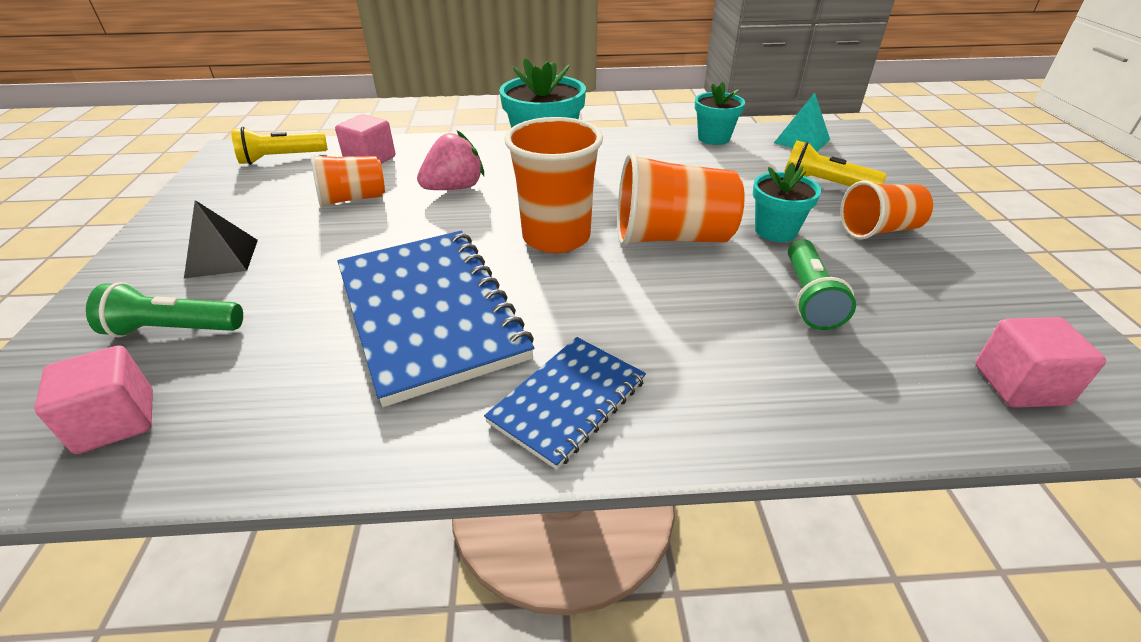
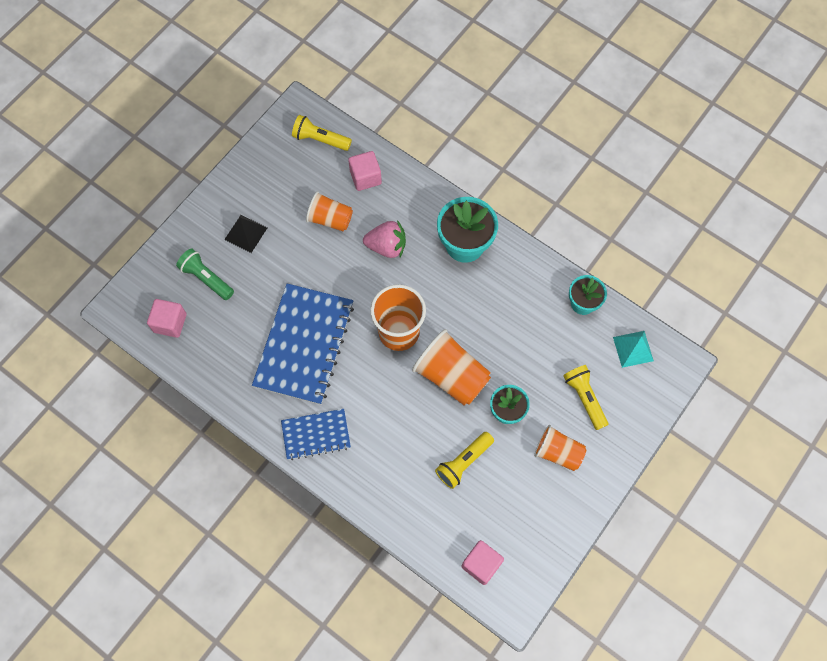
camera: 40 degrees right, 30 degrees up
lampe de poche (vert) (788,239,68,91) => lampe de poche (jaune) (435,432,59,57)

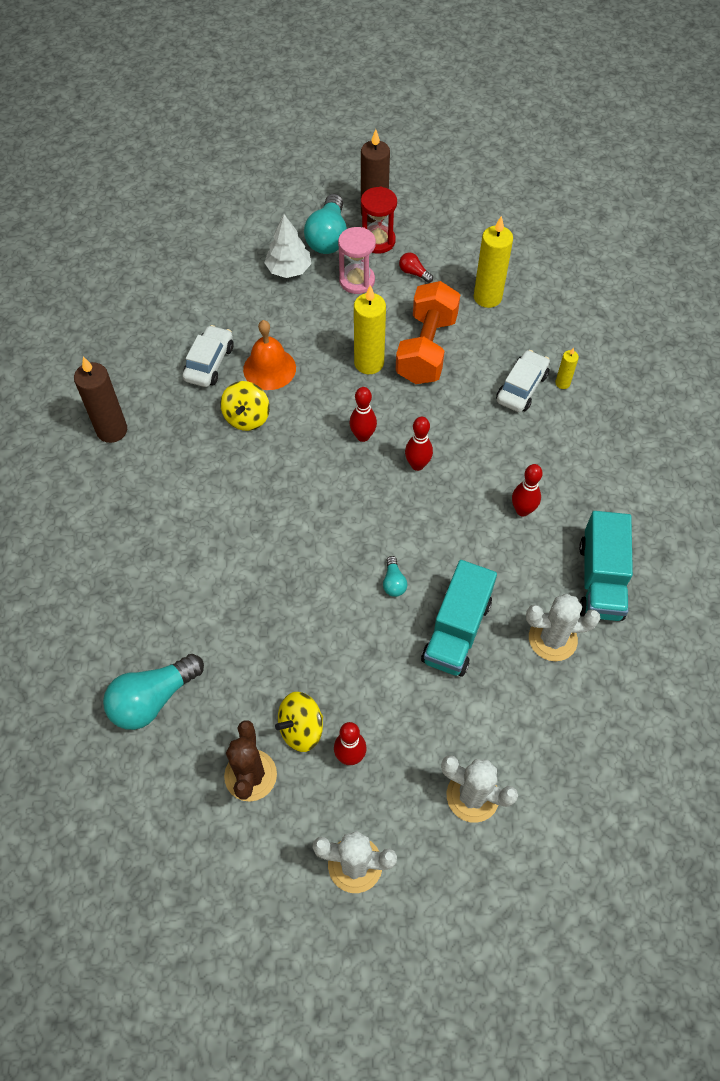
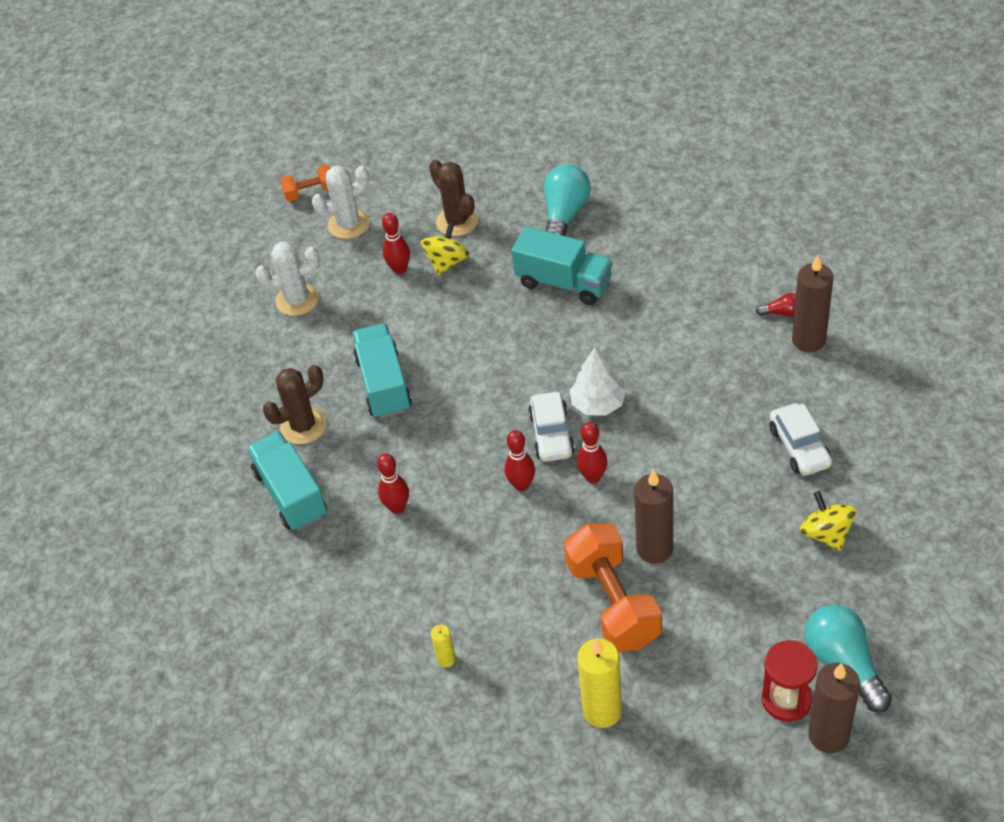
camera: 150 degrees right, 10 degrees down
toupie (jaune) (220,381,50,50) => toupie (jaune) (800,491,57,60), move
cloche (orange) (243,320,53,70) => nothing
arbre (blanc) (264,214,47,64) => arbre (blanc) (570,347,56,69), move
sablier (rose) (338,227,38,67) => nothing
bougie (jaune) (354,285,32,89) => bougie (marron) (634,470,39,94)
ampoule (turquoise) (383,556,24,41) => nothing
ampoule (rouge) (399,253,34,30) => ampoule (rouge) (756,293,40,24), move
voiture (blanc) (496,350,54,62) => voiture (blanc) (528,392,47,70), move
cactus (blanc) (526,594,74,67) => cactus (marron) (263,365,64,79)
nothing => haltère (orange) (280,165,50,37)
nothing => camion (turquoise) (511,226,101,79)

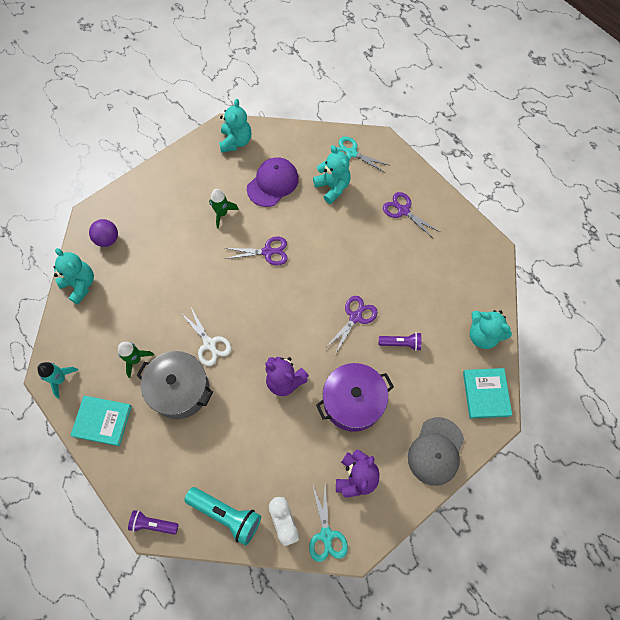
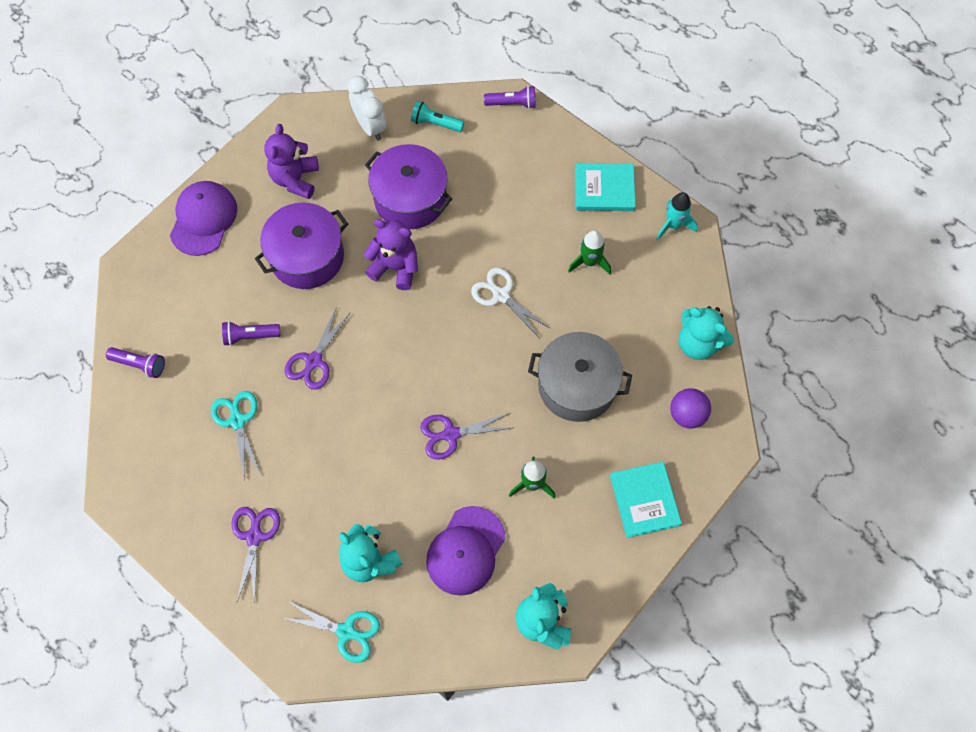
camera: 170 degrees right, 0 degrees up
marmite (gris) (136,351,77,68) => marmite (gris) (528,332,104,90), move
lampe de poche (turquoise) (184,487,77,59) => lampe de poche (turquoise) (411,101,53,31), x0.62
ciseaux (turquoise) (309,484,39,78) => ciseaux (turquoise) (211,391,49,87), move
ciseaux (violet) (383,192,57,47) => ciseaux (violet) (231,507,49,96), 120 degrees counterclockwise
casquette (gris) (408,417,56,69) => casquette (violet) (170,181,67,75)
livre (turquoise) (463,368,49,51) => livre (turquoise) (610,462,72,76), move
ours en peluche (turquoise) (470,310,42,39) => lampe de poche (violet) (106,347,59,31)
nothing => marmite (violet) (365,144,87,85)

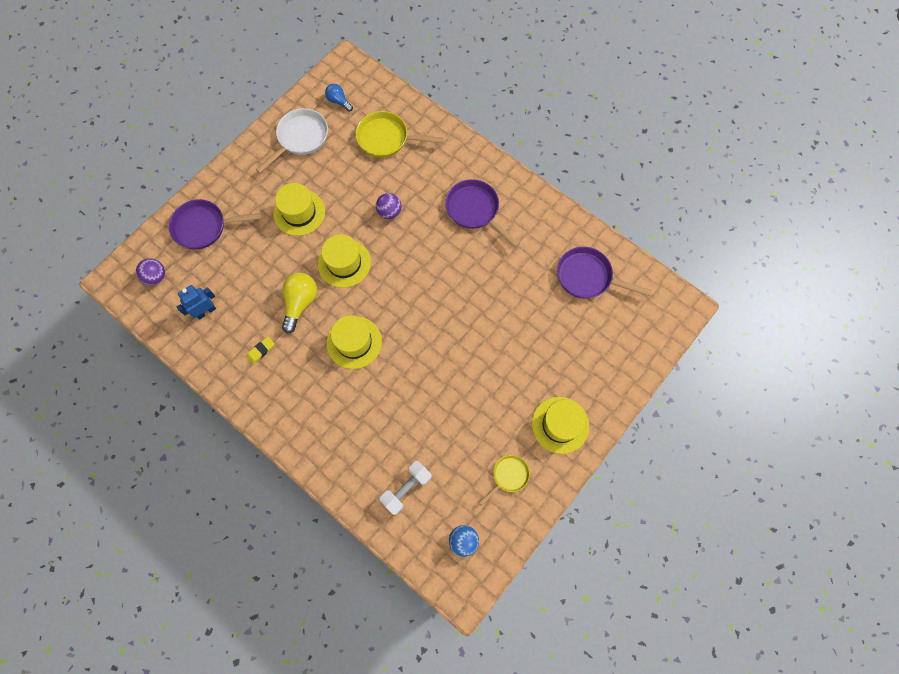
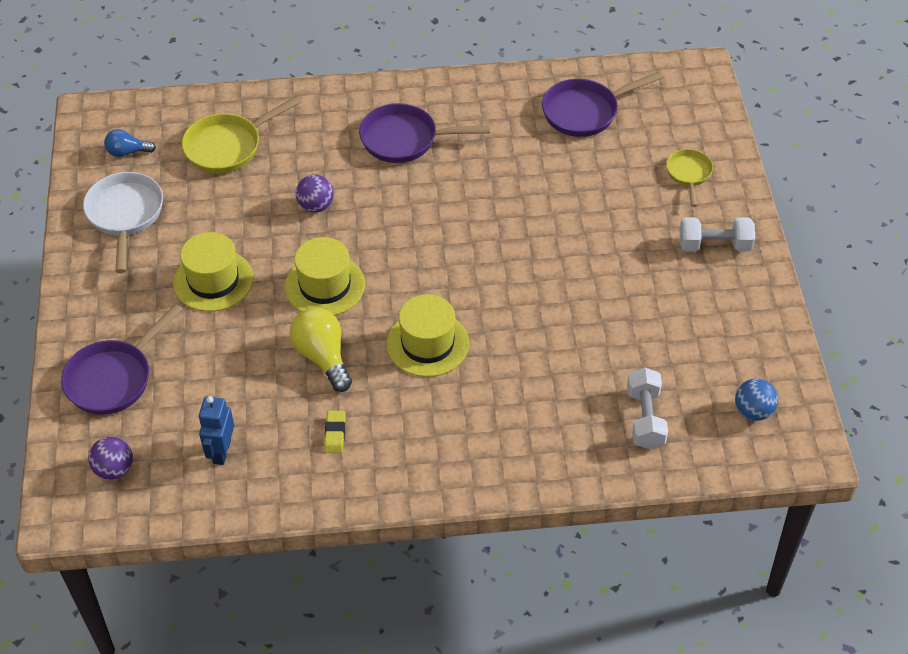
camera: 45 degrees left, 20 degrees down
poêle (jaune) (478,455,52,51) => poêle (jaune) (666,149,47,58), move
chapeau (jaune) (532,397,57,57) => haltère (blanc) (680,218,75,33)

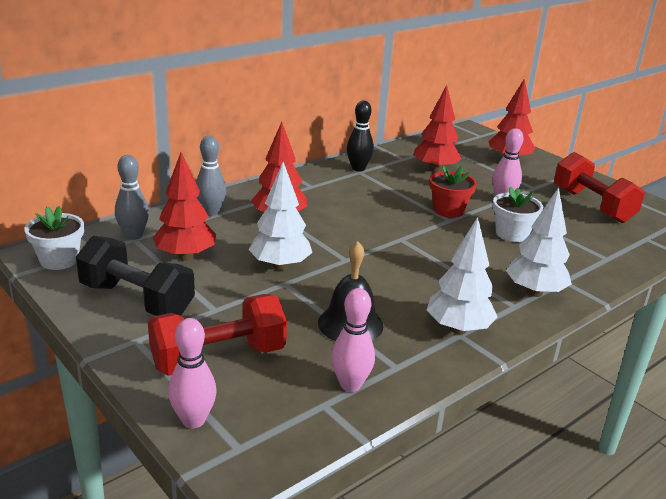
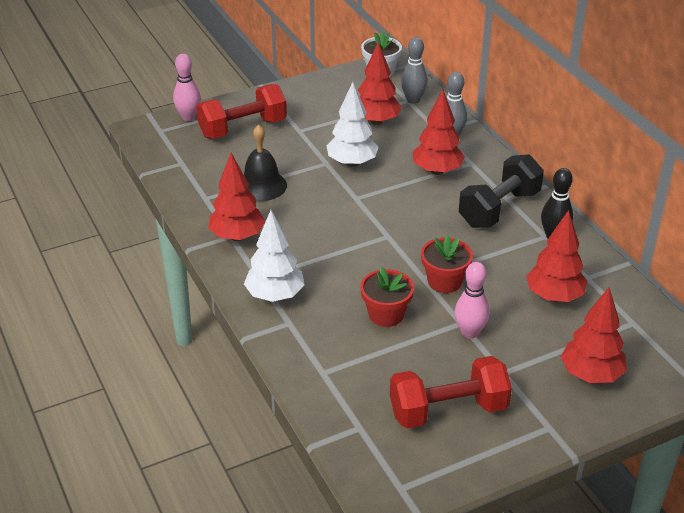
camera: 105 degrees right, 10 degrees up
haltère (noir) (76,236,119,80) => haltère (noir) (459,154,85,74), move
haltère (rouge) (148,294,139,82) => haltère (rouge) (196,84,91,55), 75 degrees clockwise
quille (rose) (331,288,44,104) => nothing
arbre (blanc) (427,217,71,117) => arbre (rouge) (209,153,56,88)
pot de fleurs (blanc) (493,186,50,56) => pot de fleurs (rouge) (360,267,54,60)

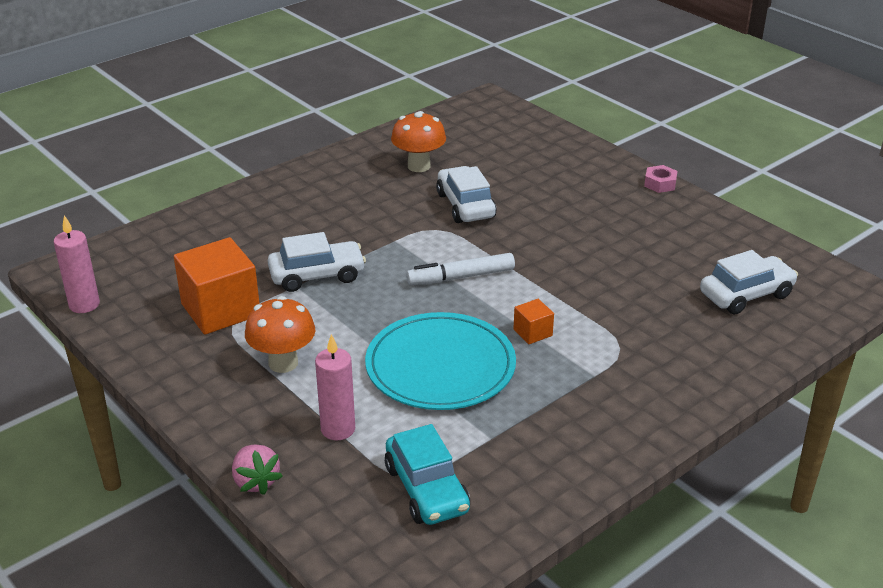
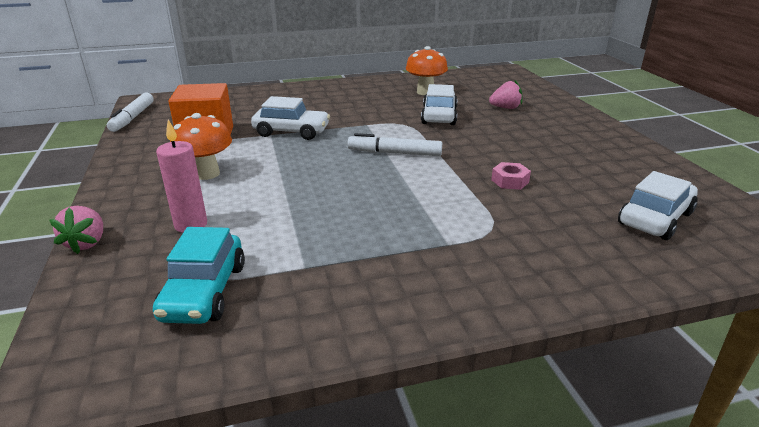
camera: 25 degrees right, 5 degrees down
bougie (rose) (54,215,46,98) => feutre (blanc) (107,92,47,40)
assiette (turquoise) (365,312,151,98) => nothing
cube (orange) (513,299,41,45) => nothing
écrou (rose) (644,165,33,28) => écrou (rose) (491,162,40,28), move
voiture (blanc) (700,250,98,65) => voiture (blanc) (618,171,80,69), 45 degrees counterclockwise
nothing => fraise (rose) (489,80,34,29)

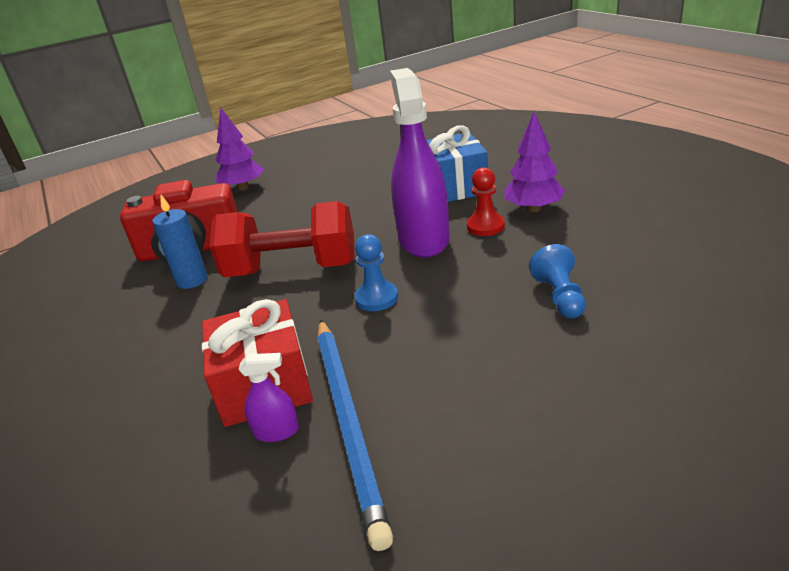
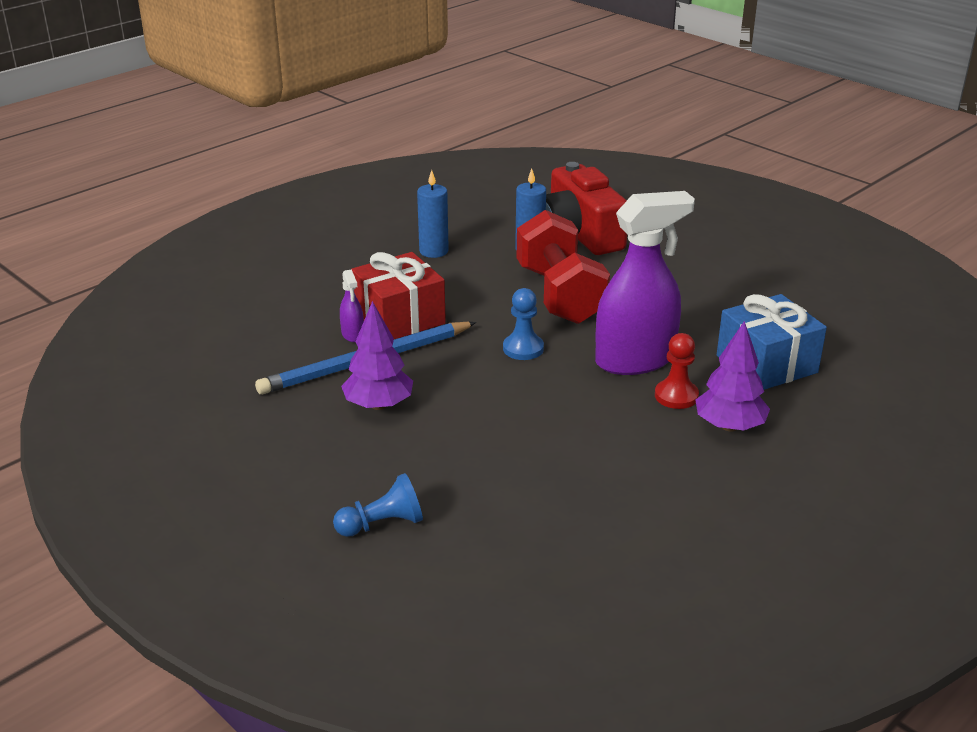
camera: 70 degrees right, 0 degrees up
arbre (violet) (215,107,49,84) => arbre (violet) (341,301,72,109), move
pion (bleu) (529,244,57,75) => pion (bleu) (333,473,90,64), move
nothing => bougie (bleu) (417,170,32,88)

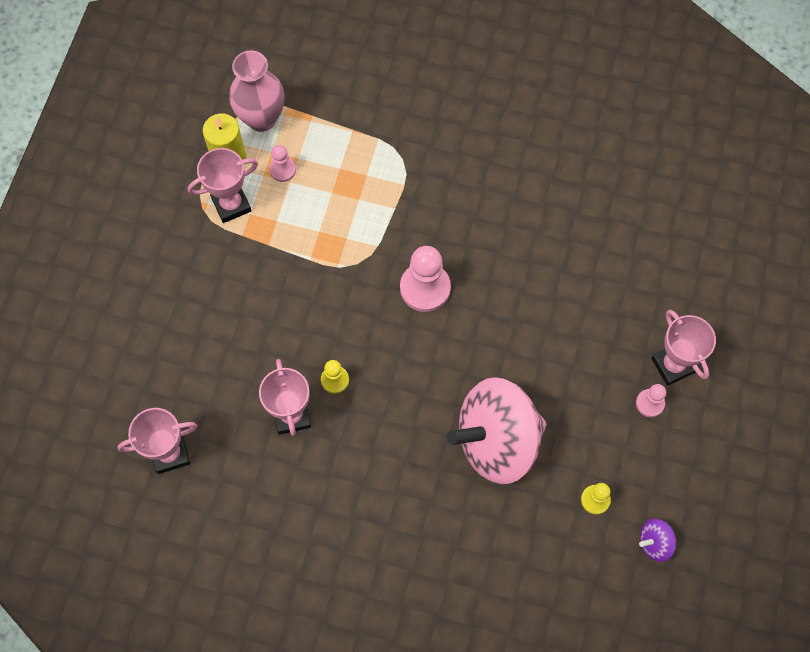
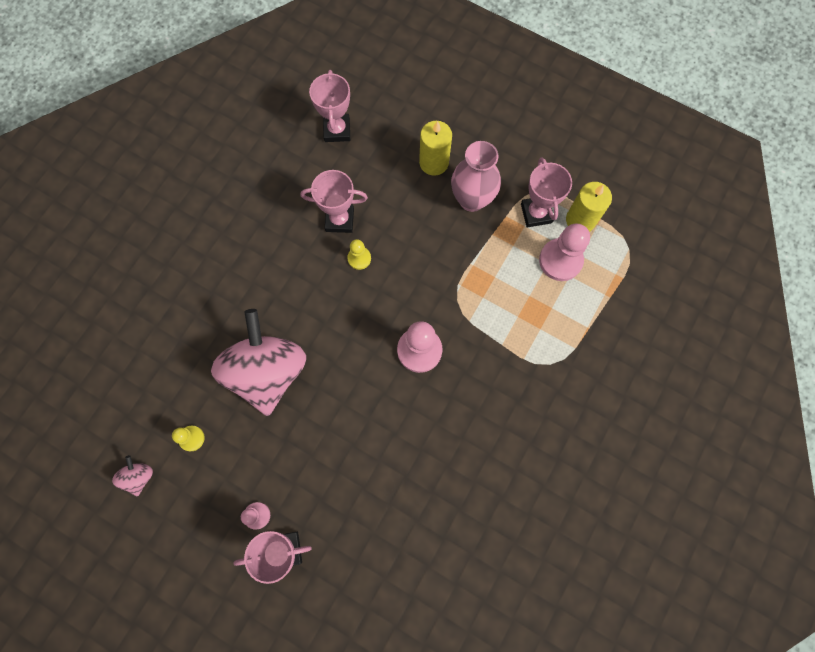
camera: 105 degrees right, 5 degrees up
vase (rose) (229,51,56,81) => vase (rose) (451,141,50,71), move
pion (rose) (269,145,27,37) => pion (rose) (539,223,51,58), x1.84
toupie (violet) (639,519,37,43) => toupie (rose) (112,455,41,41)
nothing => bougie (jaune) (419,121,33,55)

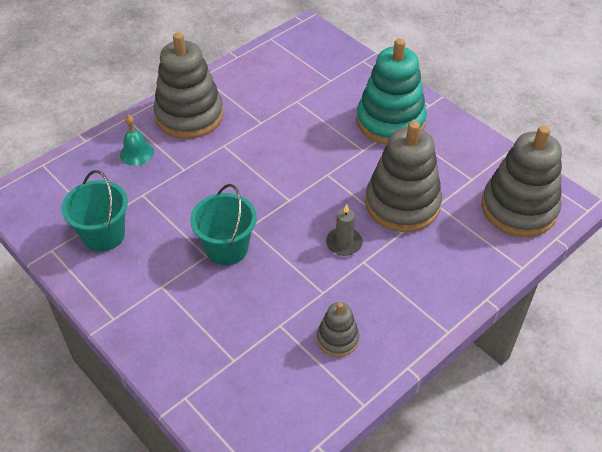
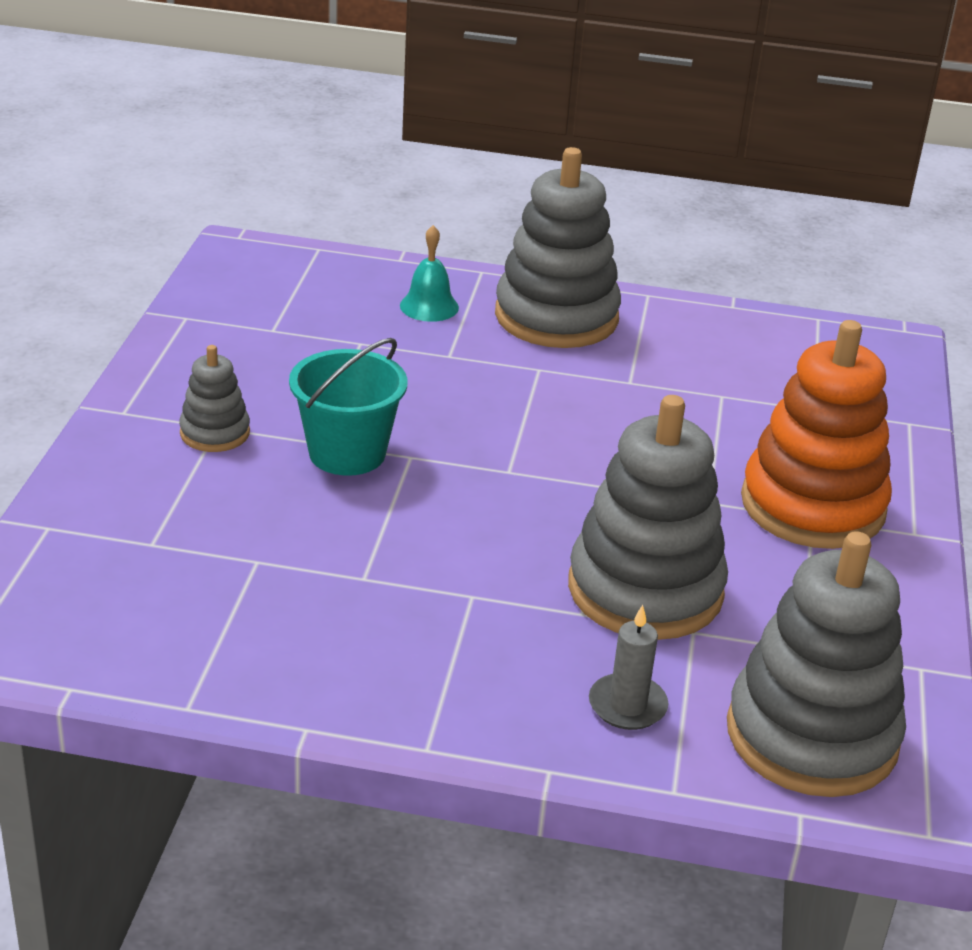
camera: 50 degrees right, 15 degrees down
seau (turquoise) (61,170,67,82) => nothing
jouet à empiler (gris) (317,302,42,55) => jouet à empiler (gris) (179,345,71,107), move
bougie (gris) (326,204,37,52) => bougie (gris) (589,605,80,125), move
jouet à empiler (turquoise) (357,38,70,107) => jouet à empiler (orange) (741,320,151,229)

